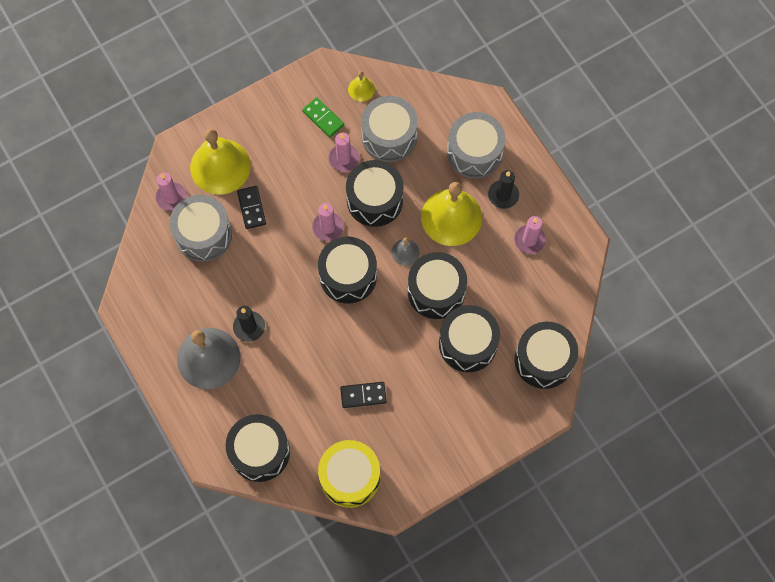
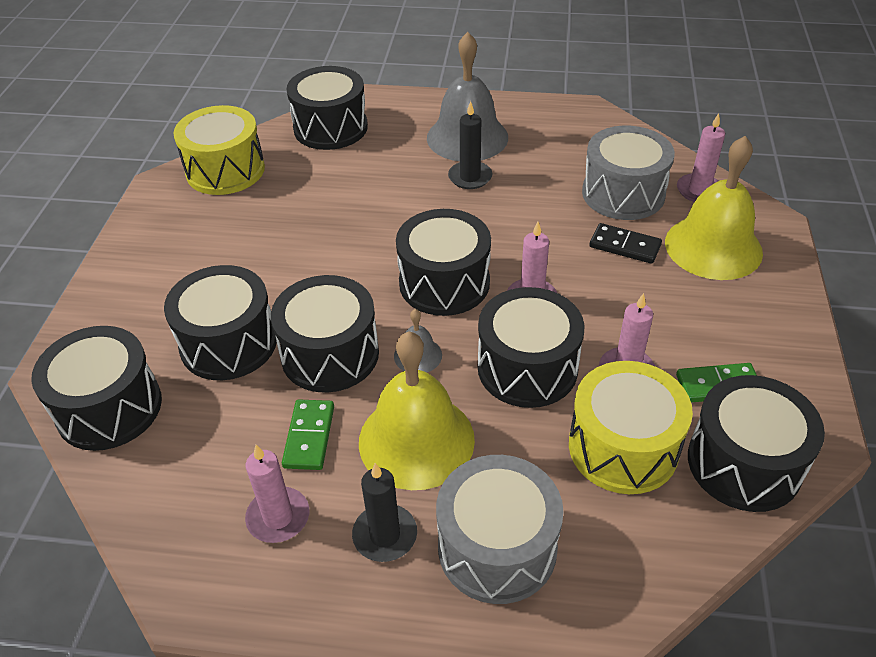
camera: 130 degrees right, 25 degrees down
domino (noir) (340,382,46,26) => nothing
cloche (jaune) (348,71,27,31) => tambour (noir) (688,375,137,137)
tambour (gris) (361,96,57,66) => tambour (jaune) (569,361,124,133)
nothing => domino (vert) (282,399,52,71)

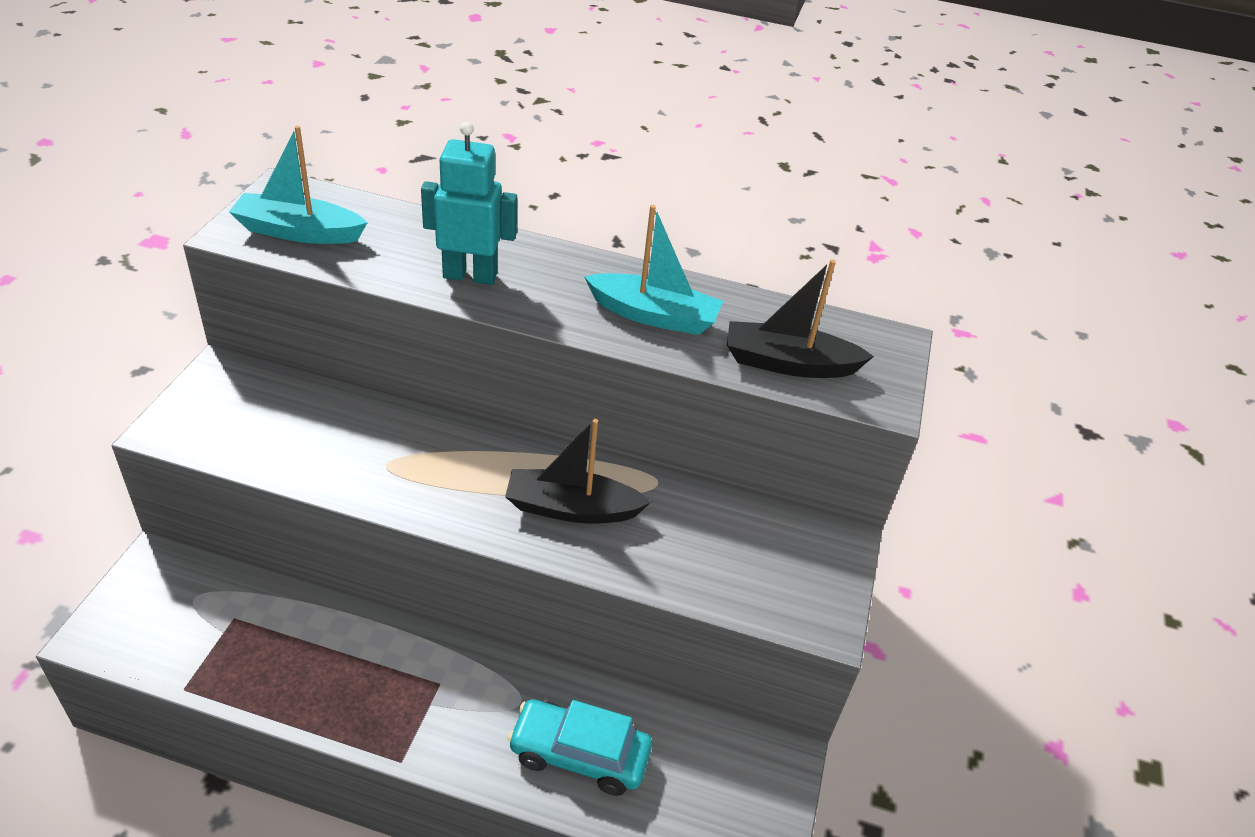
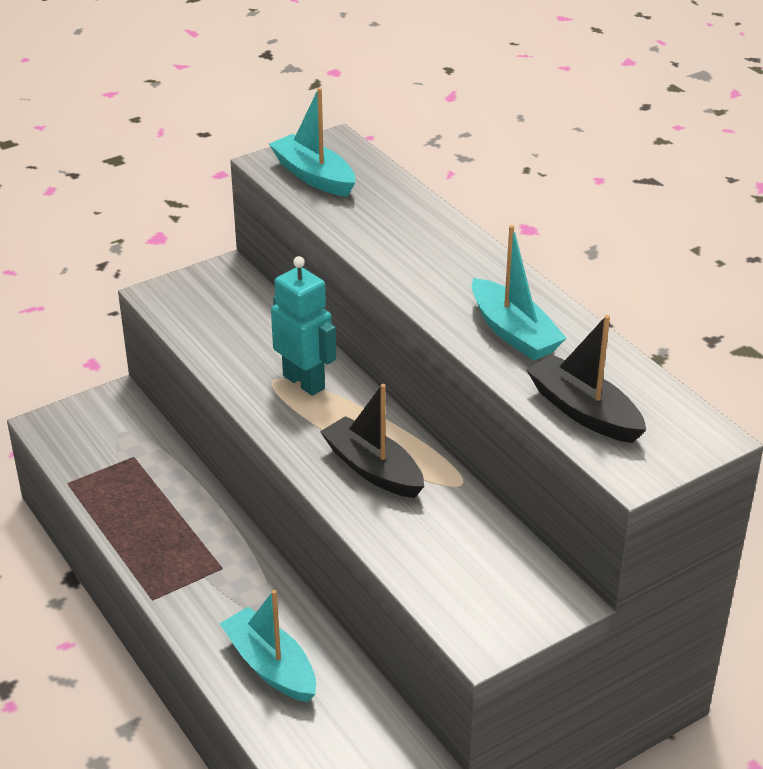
camera: 45 degrees right, 5 degrees down
robot (turquoise) (421,122,96,163) => robot (turquoise) (271,256,65,140), move
voiture (turquoise) (507,699,145,97) => bateau (turquoise) (219,590,97,112)

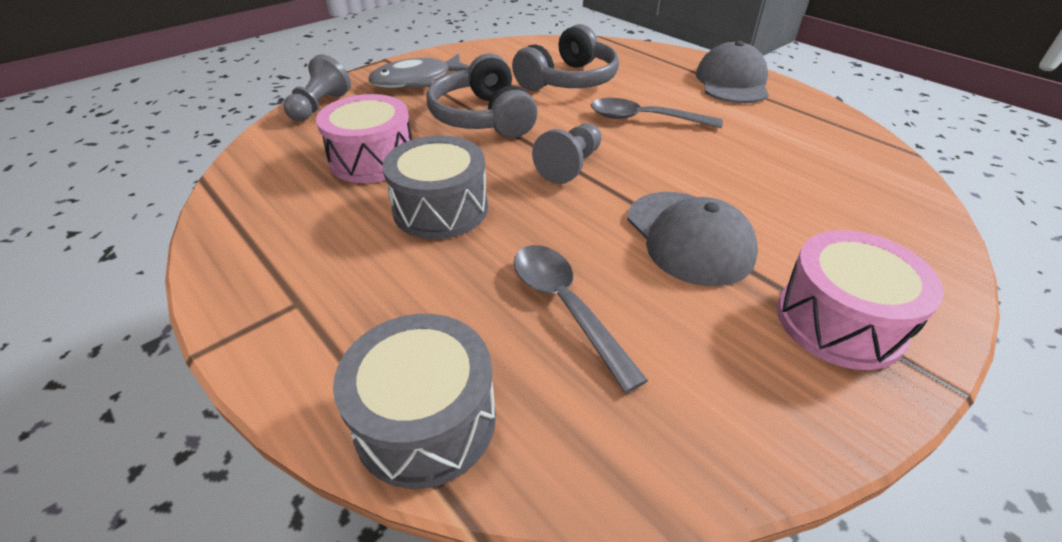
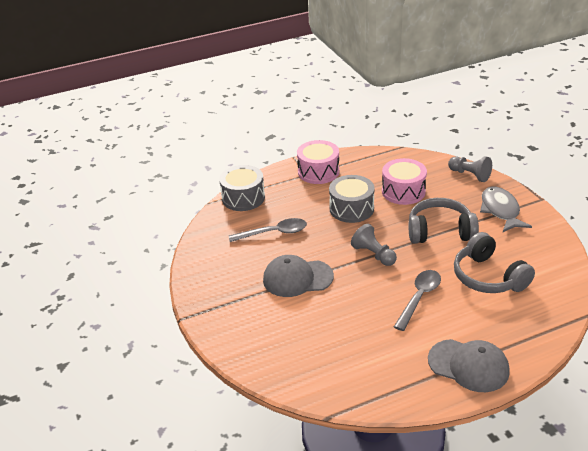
camera: 110 degrees right, 5 degrees down
tambour (rose) (777,230,167,140) => tambour (rose) (297,140,43,44), move

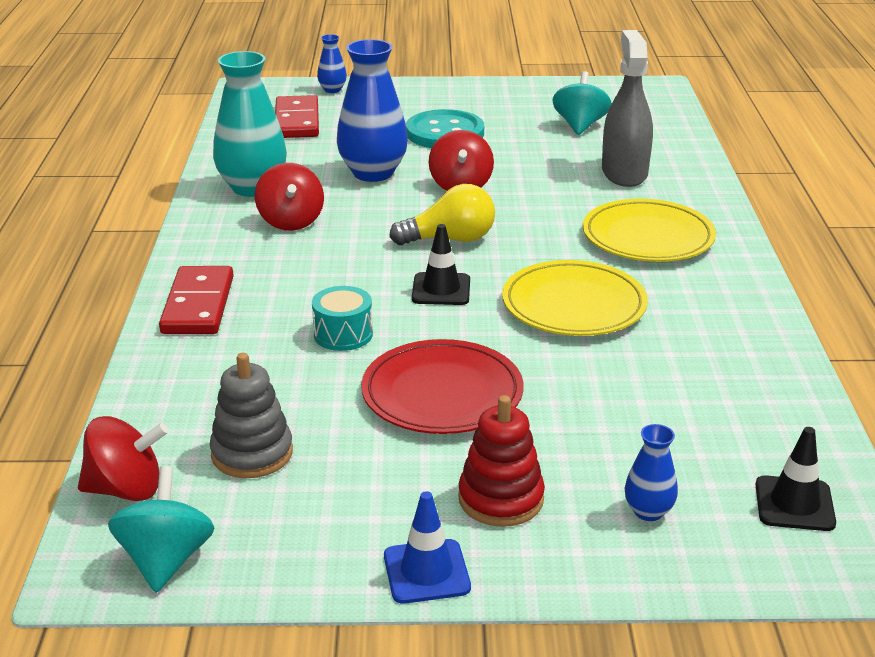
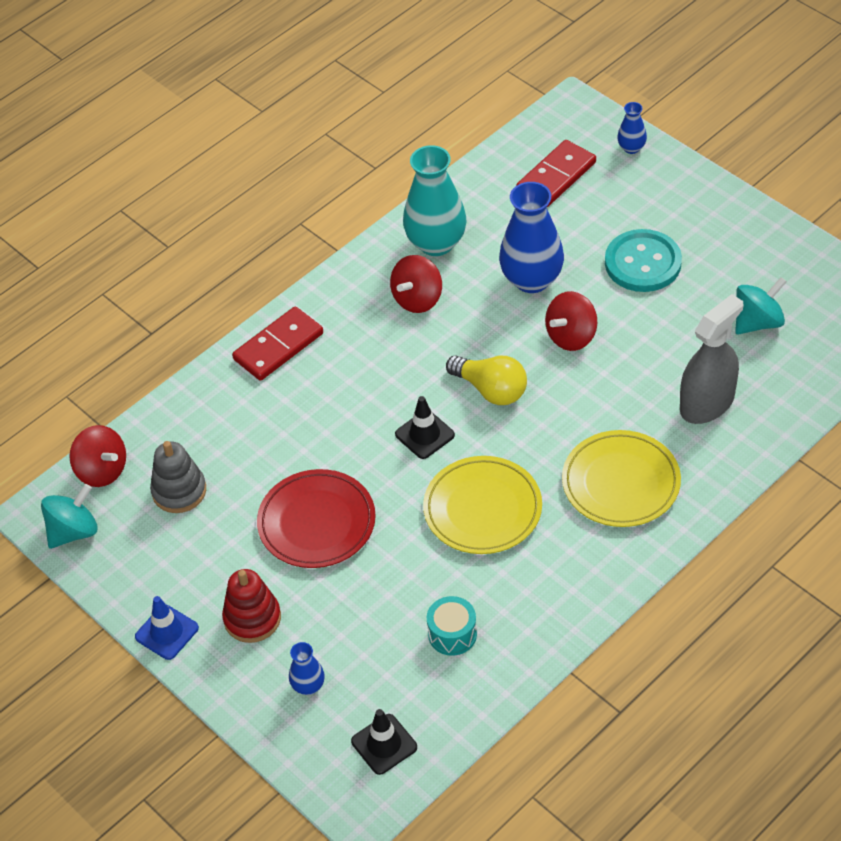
camera: 50 degrees right, 20 degrees up
tambour (turquoise) (312,286,61,65) => tambour (turquoise) (427,596,50,60), move

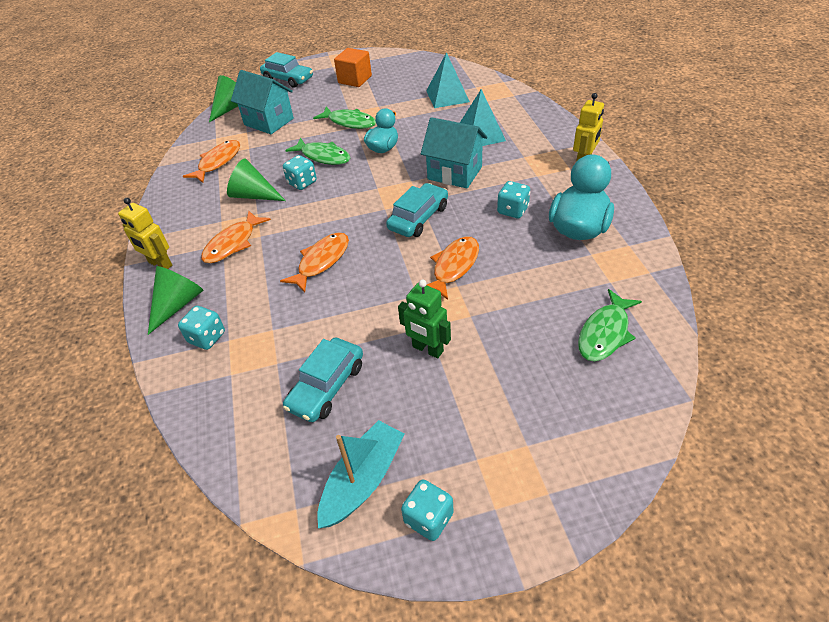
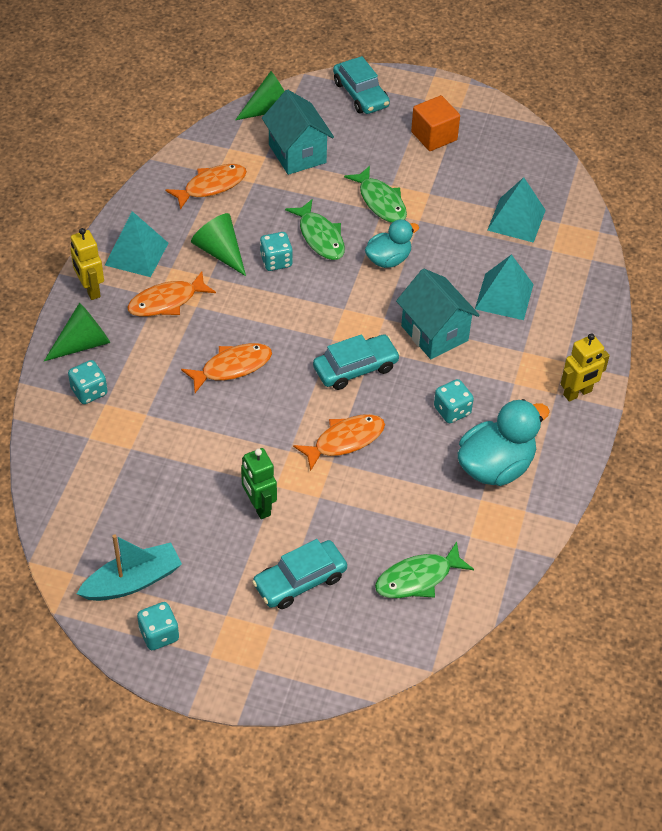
camera: 25 degrees right, 5 degrees up
voiture (turquoise) (283,338,80,84) => voiture (turquoise) (252,539,95,70), move
nothing => pyramide (turquoise) (105,211,63,66)

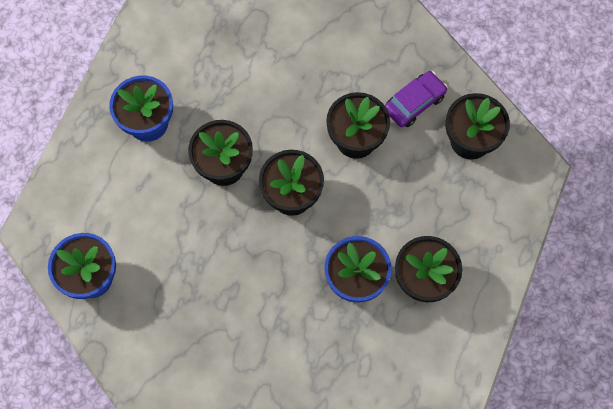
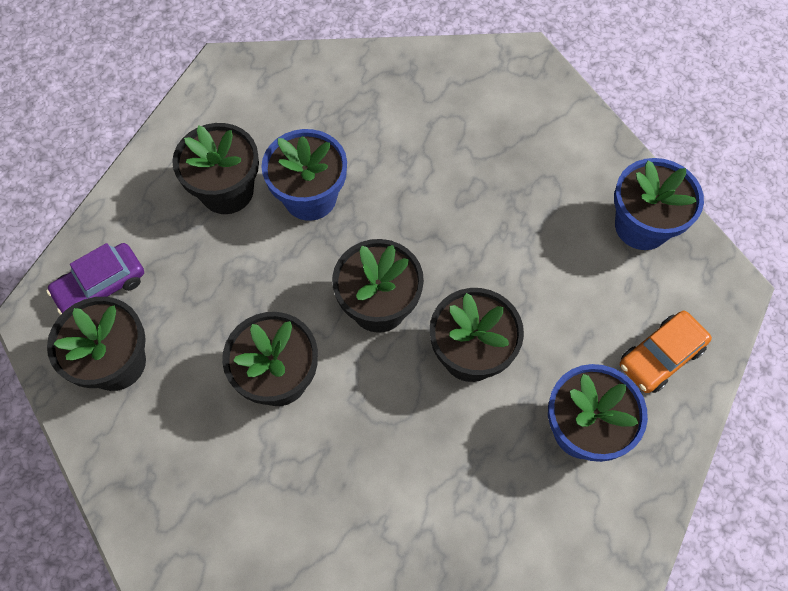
camera: 175 degrees left, 5 degrees down
voiture (violet) (385,71,62,56) => voiture (violet) (47,243,97,72), move
nothing => voiture (orange) (620,311,92,82)

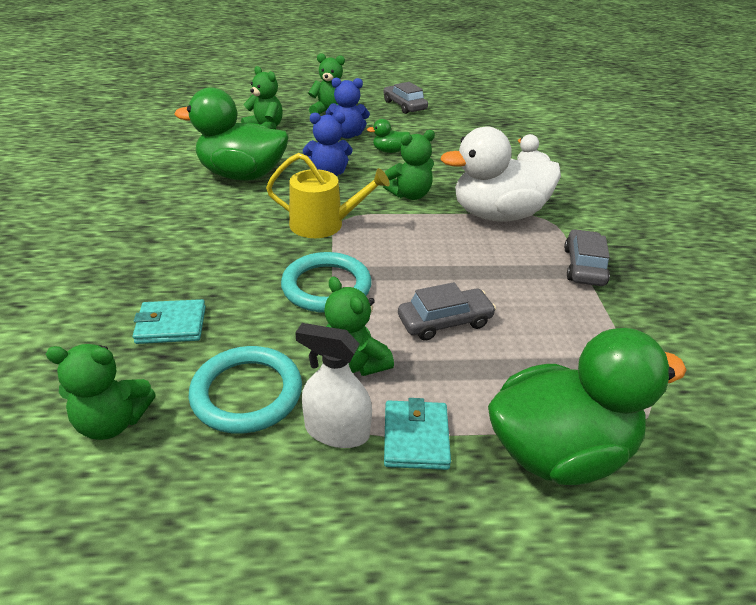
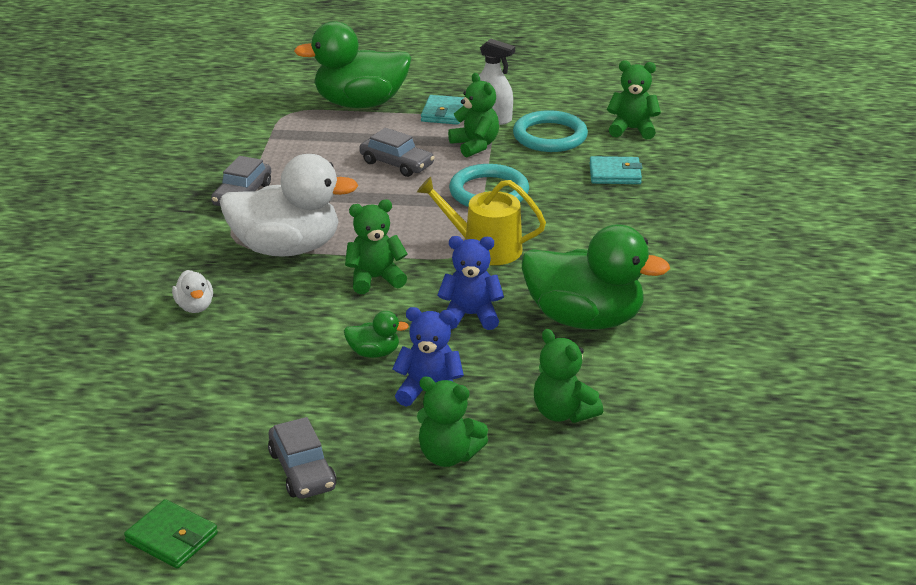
camera: 170 degrees left, 5 degrees down
voiture (gris) (398,282,98,59) => voiture (gris) (359,128,76,49), 135 degrees counterclockwise
nothing => portefeuille (vert) (124,499,94,70)

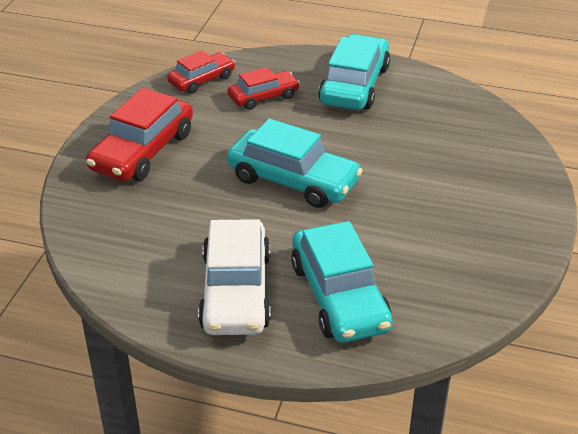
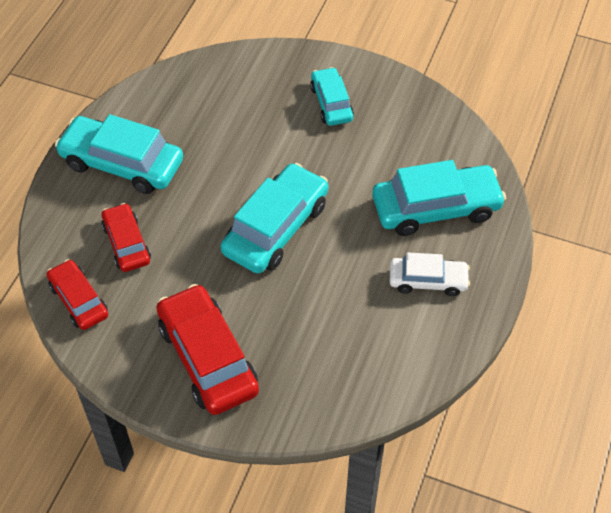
camera: 85 degrees left, 15 degrees up
voiture (rouge) (86,88,107,93) => voiture (rouge) (156,284,103,131), 150 degrees counterclockwise
voiture (blanc) (198,219,73,116) => voiture (blanc) (390,252,80,44), x0.59
nothing => voiture (turquoise) (310,67,44,59)

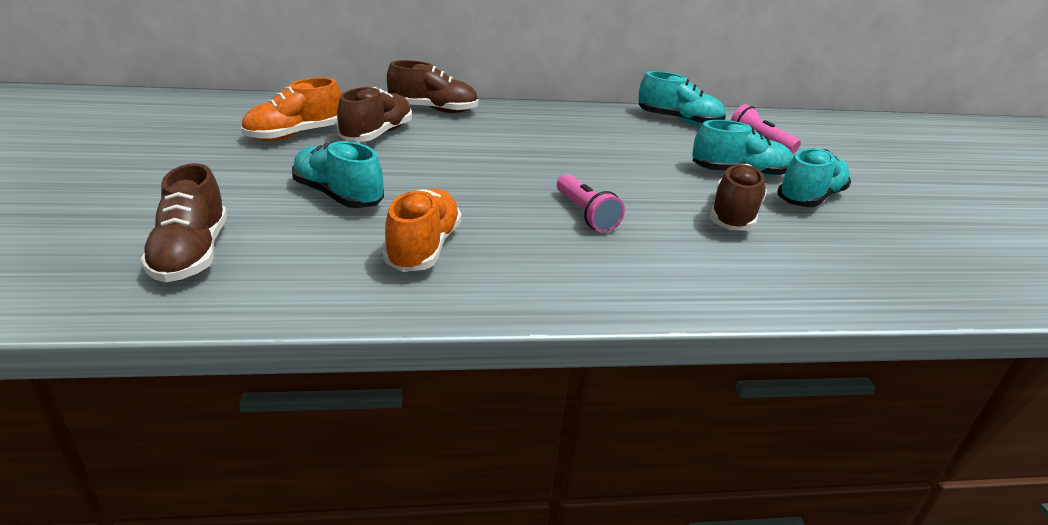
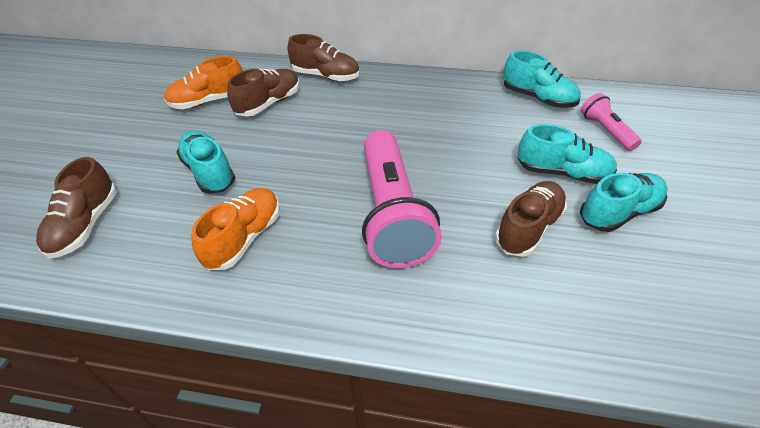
camera: 20 degrees right, 15 degrees up
lampe de poche (rose) (557,174,68,59) => lampe de poche (rose) (362,130,80,138), x2.07

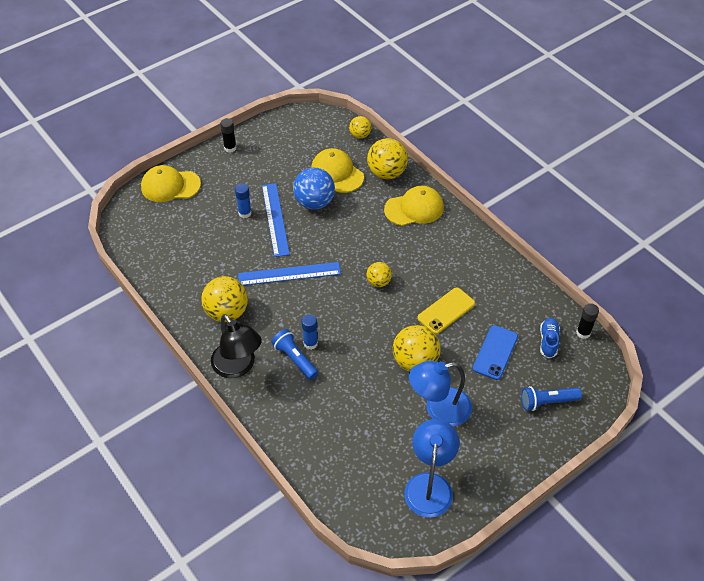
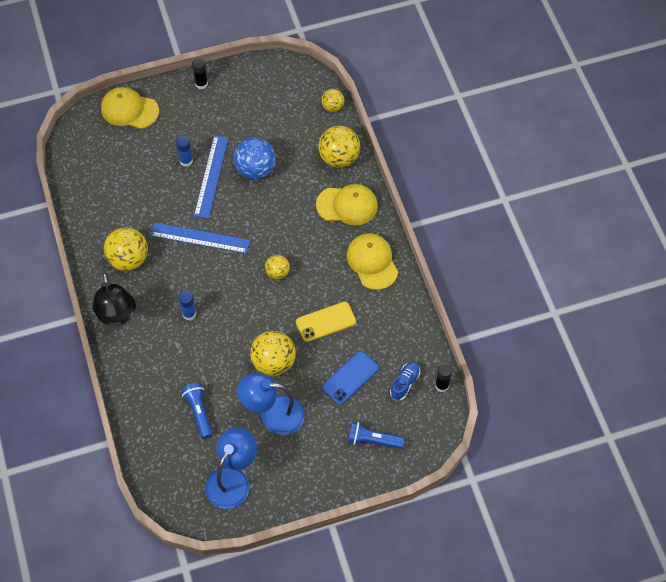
camera: 20 degrees right, 10 degrees up
lampe de poche (bleu) (271,329,47,51) => lampe de poche (bleu) (181,383,32,56), move
casquette (jaune) (311,148,53,45) => casquette (jaune) (347,233,51,57), move

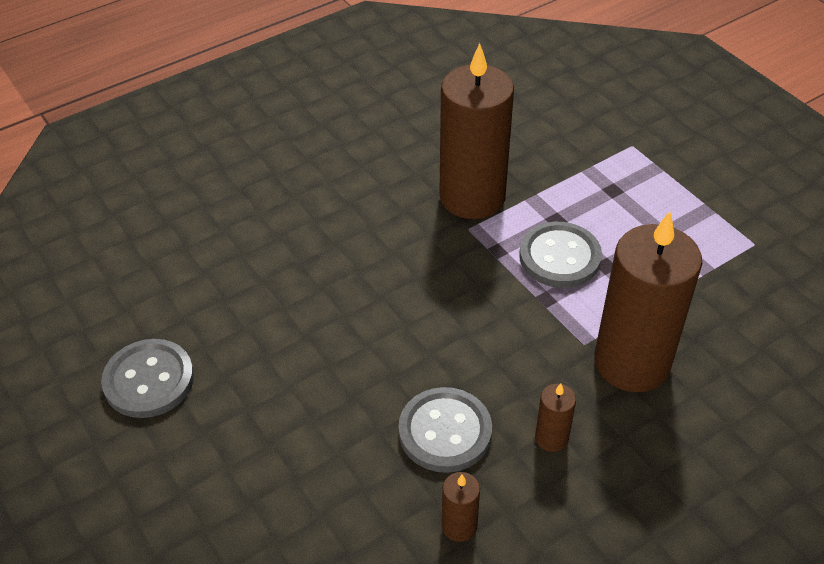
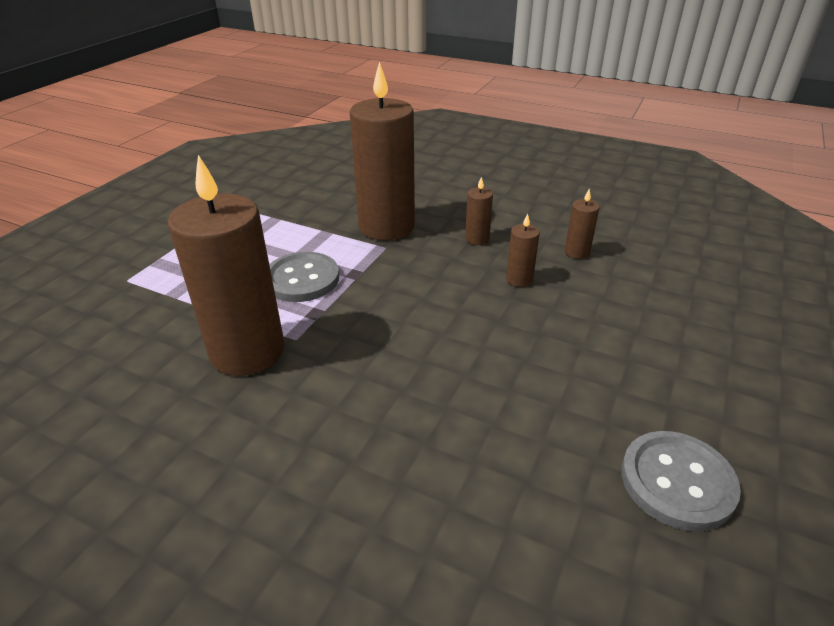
camera: 120 degrees left, 10 degrees down
bouton (gris) (398,387,94,86) => bougie (marron) (506,213,34,74)

